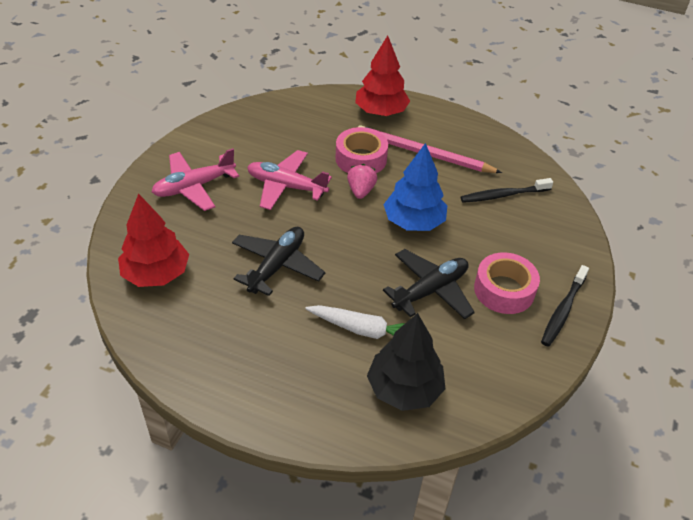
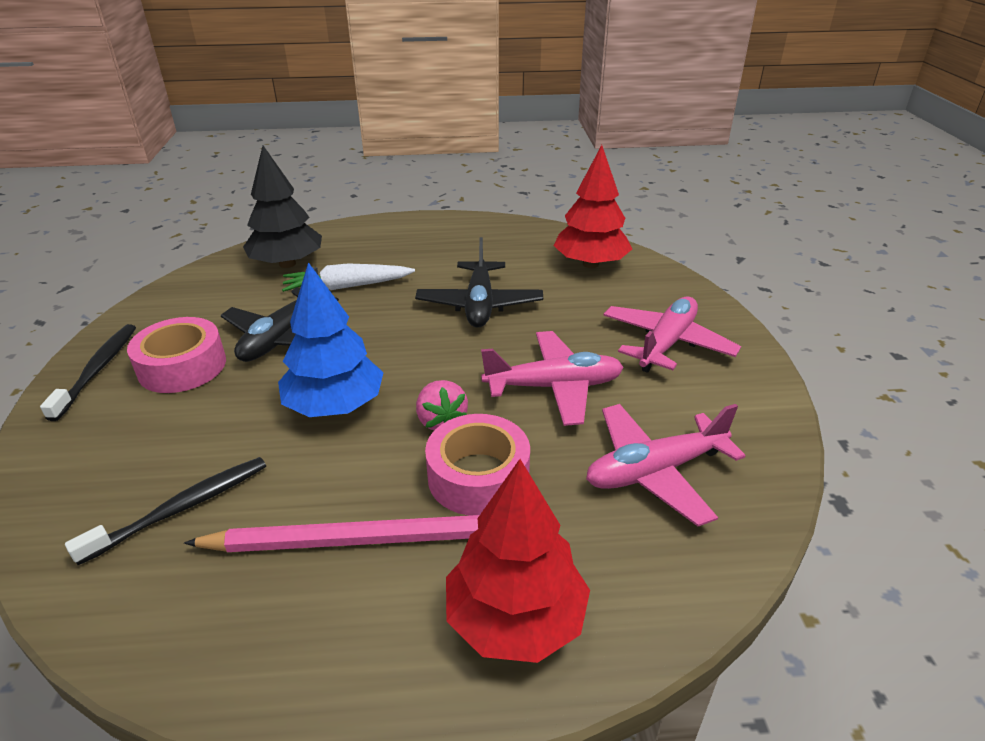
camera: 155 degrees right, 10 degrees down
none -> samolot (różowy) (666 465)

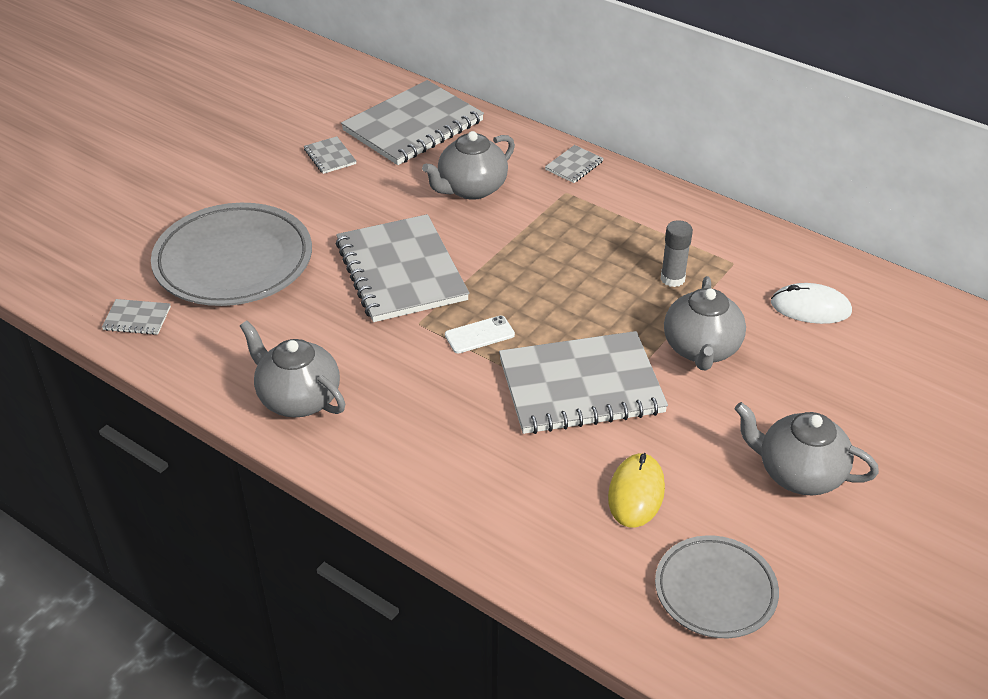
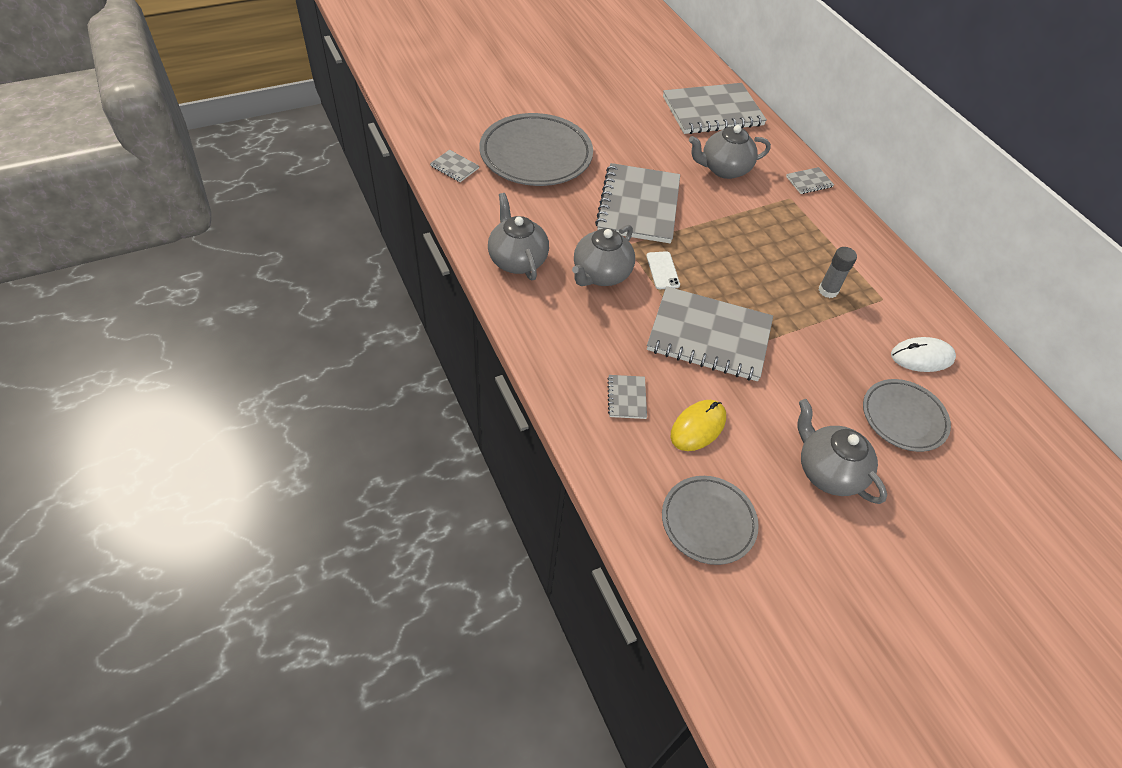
camera: 25 degrees right, 10 degrees up
zeszyt (szary) (330 155) -> zeszyt (szary) (627 397), moved
telefon (biały) (480 334) -> telefon (biały) (663 270), 75 degrees clockwise
imbryk (szary) (705 323) -> imbryk (szary) (603 255), moved
myszka (biały) (811 303) -> myszka (biały) (923 354), 45 degrees counterclockwise
none -> talerz (szary) (907 415)

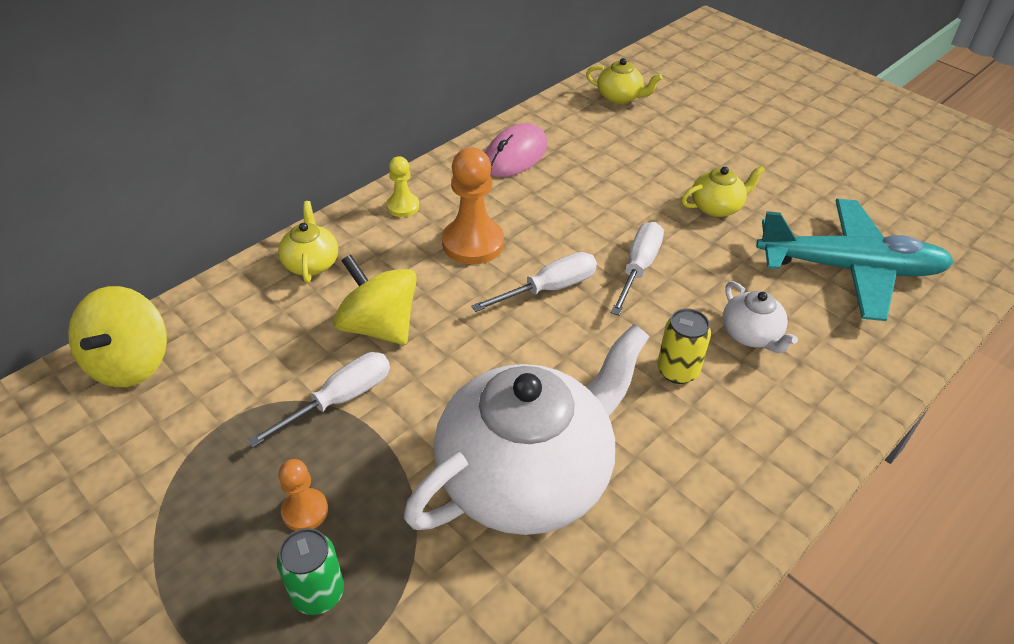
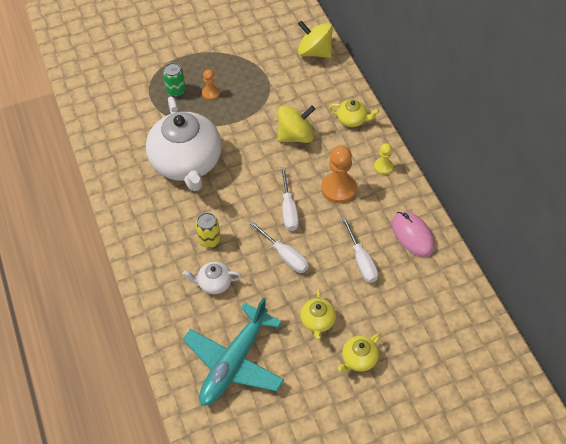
camera: 115 degrees right, 10 degrees up
śrubokręt (biały) (318 400) -> śrubokręt (biały) (360 250), moved
imbryk (żółty) (624 81) -> imbryk (żółty) (359 353), moved

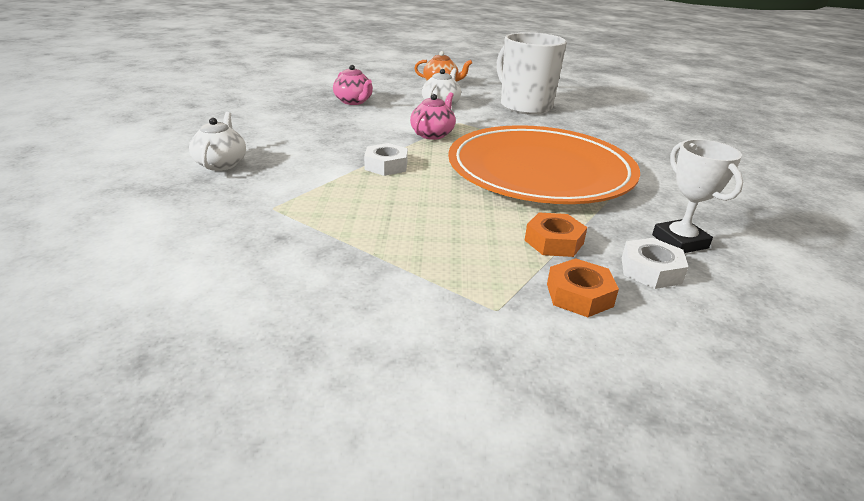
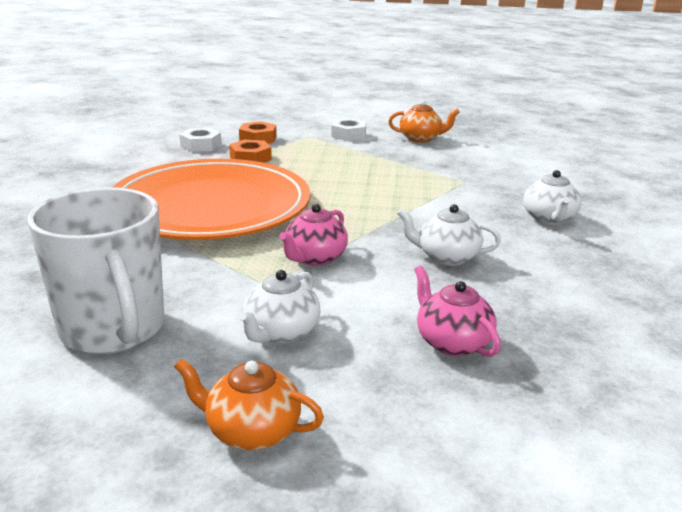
camera: 175 degrees left, 5 degrees down
nakrętka (biały) (386 159) -> nakrętka (biały) (348 129), moved
puchar (biały) (697 196) -> none
none -> imbryk (pomarańczowy) (424 121)
none -> imbryk (biały) (449 235)

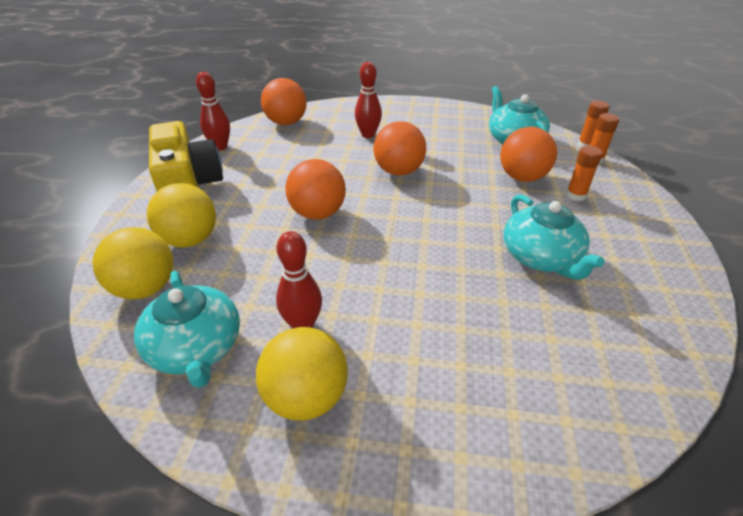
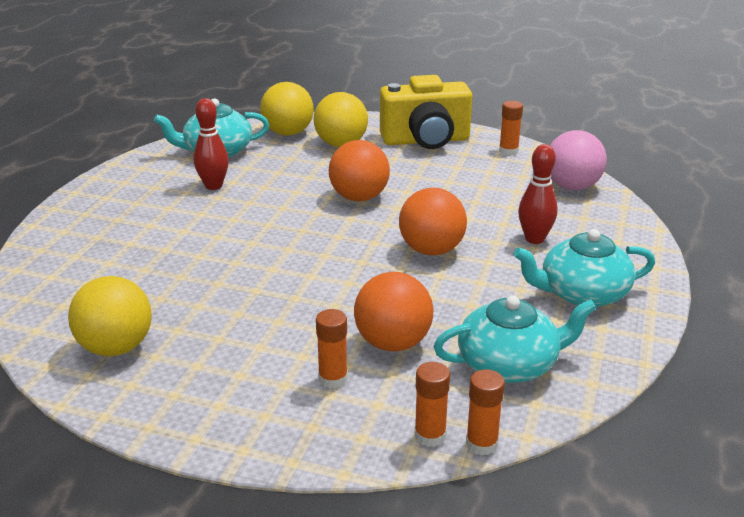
camera: 100 degrees right, 10 degrees down
kręgiel (czerwony) (213 111) -> klej w sztyfcie (pomarańczowy) (511 128)
piłka (żółty) (302 374) -> piłka (żółty) (110 316), moved
piłka (pomarańczowy) (284 101) -> piłka (różowy) (578 160)
imbryk (turkusowy) (554 237) -> imbryk (turkusowy) (584 268), moved

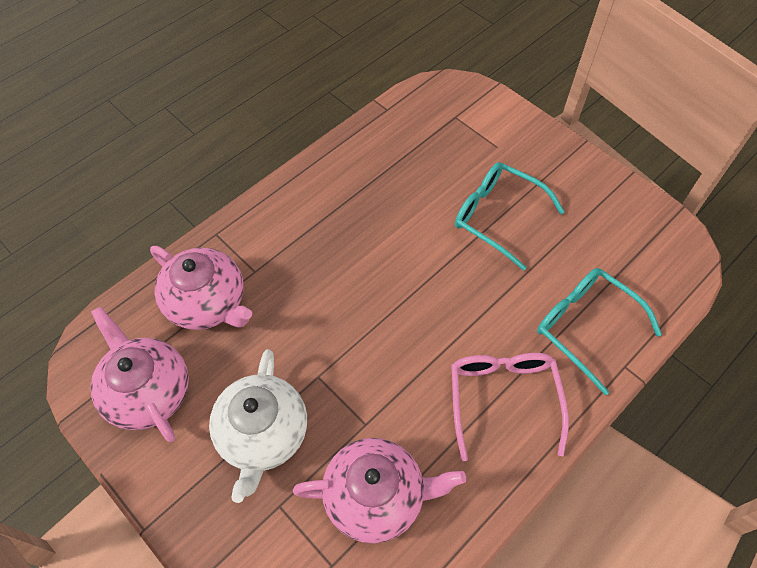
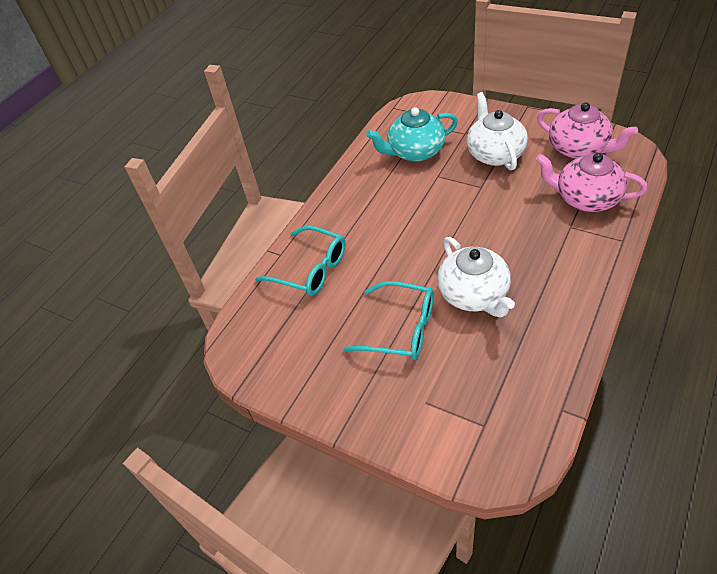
camera: 170 degrees right, 10 degrees down
imbryk (różowy) (379 491) -> imbryk (turkusowy) (412 134)
okulary (różowy) (510 407) -> none
none -> imbryk (biały) (476 277)

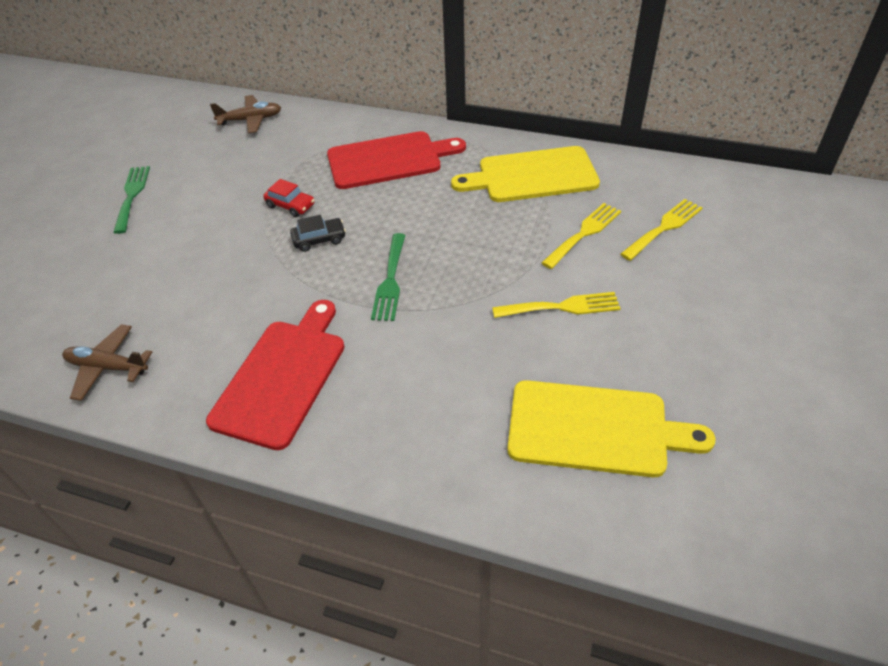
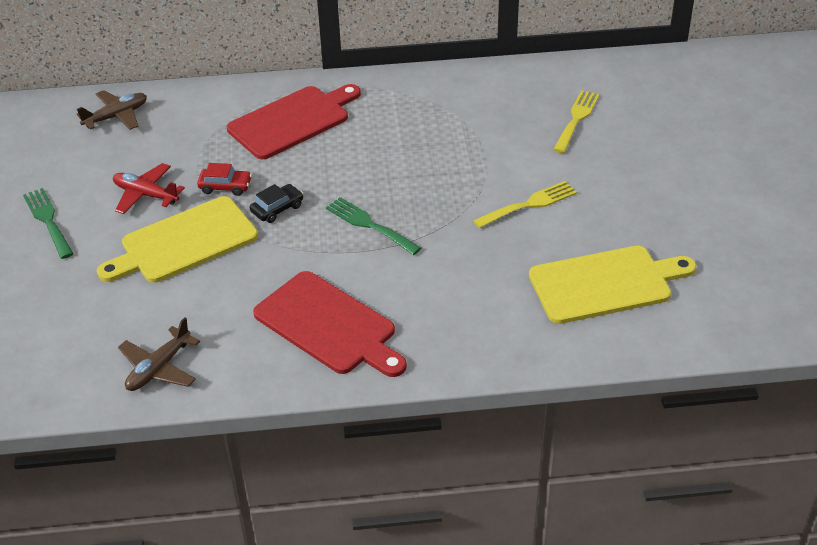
camera: 25 degrees left, 5 degrees down
samolot (brązowy) (107 362) -> samolot (brązowy) (159 354), 45 degrees counterclockwise
deska do krojenia (czerwony) (275 375) -> deska do krojenia (czerwony) (330 324), 135 degrees clockwise
widelec (zielony) (388 277) -> widelec (zielony) (373 226), 150 degrees clockwise
deska do krojenia (żółty) (525 174) -> deska do krojenia (żółty) (177 239), moved
widelec (żółty) (581 236) -> none
none -> samolot (czerwony) (149 188)

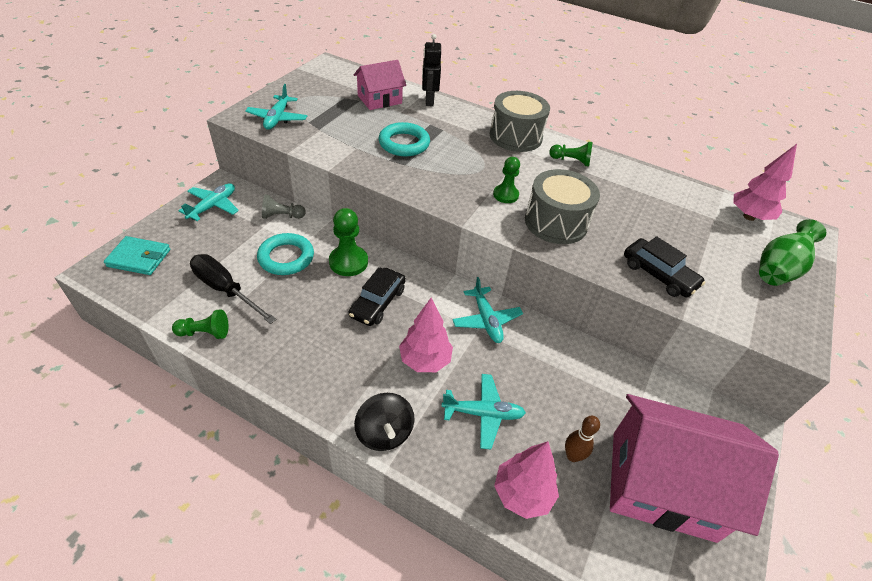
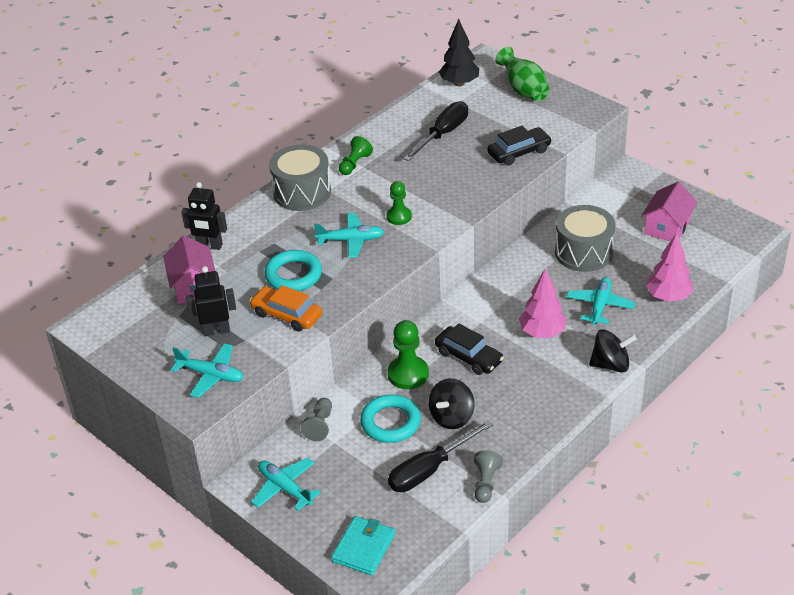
camera: 70 degrees left, 5 degrees down
pionek (zielony) (200 324) -> pionek (szary) (488 477)
samolot (turkusowy) (487 310) -> samolot (turkusowy) (349 235), moved
bęben (szary) (562 206) -> bęben (szary) (585 238), moved
kręgiel (brązowy) (582 439) -> none
domek (różowy) (694 468) -> domek (różowy) (669 211), x0.55
drzewko (różowy) (765 182) -> drzewko (czarny) (459 52)
none -> robot (czarny) (211 301)
none -> samochód (pomarańczowy) (286 308)
none -> śrubokręt (czarny) (436 131)
none -> bączek (czarny) (452 403)

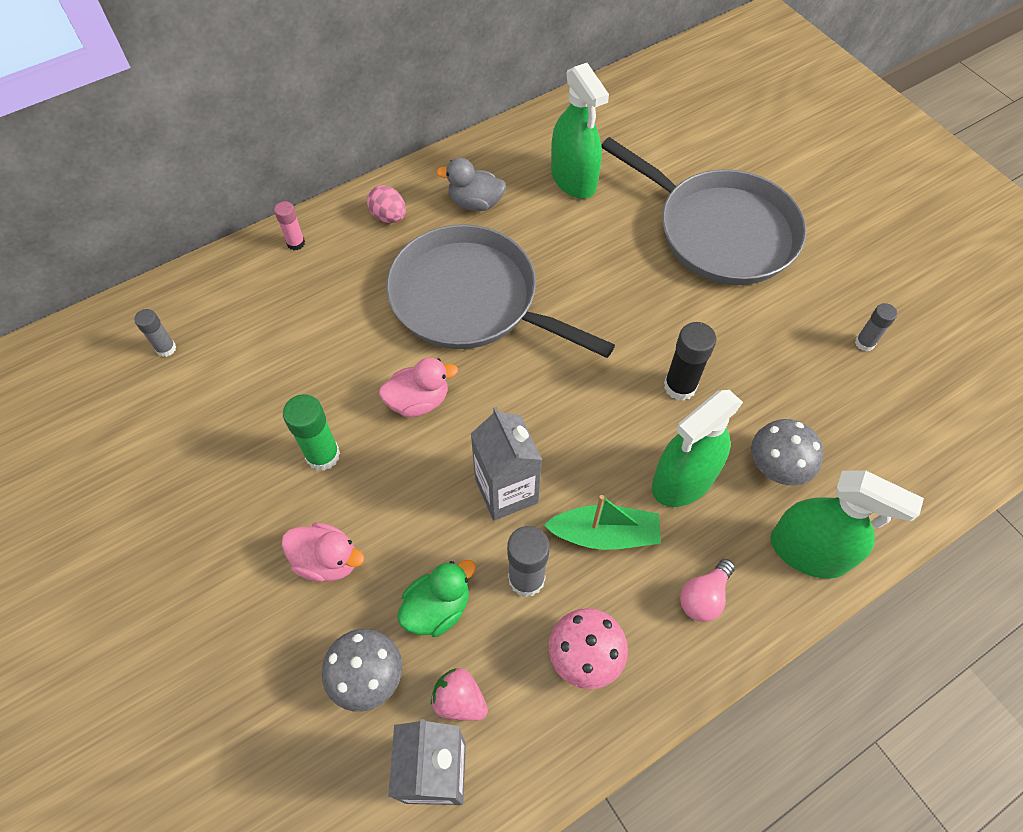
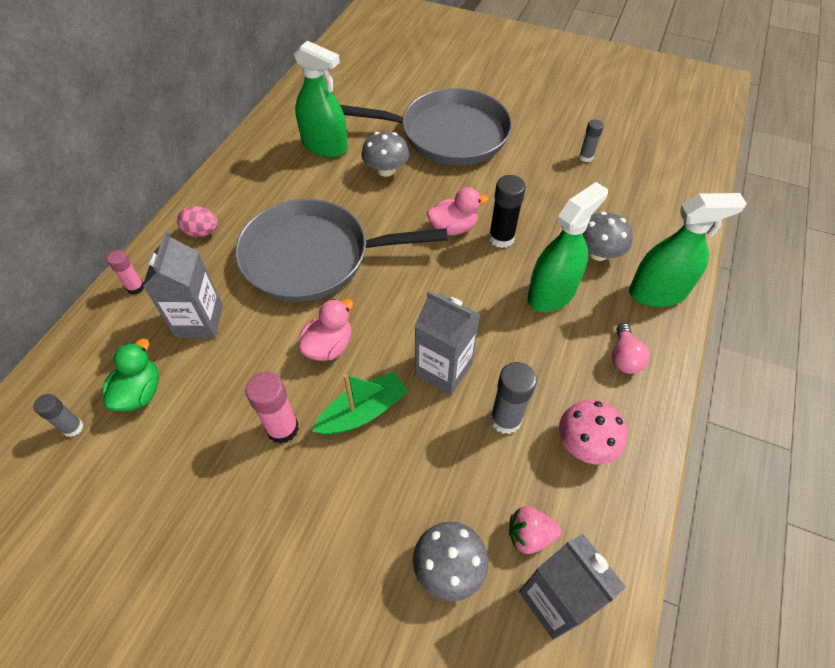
camera: 35 degrees left, 5 degrees down
kaczka (różowy) (322 552) -> kaczka (różowy) (458 211), moved
klej w sztyfcie (zielony) (311 432) -> klej w sztyfcie (różowy) (272 408)
kaczka (zielony) (436 598) -> kaczka (zielony) (130 375), moved
kaczka (szary) (471 184) -> none
łódka (zielony) (602 522) -> łódka (zielony) (360 403), moved
spryskiwacz (zielony) (697 448) -> spryskiwacz (zielony) (567 247), 150 degrees counterclockwise
none -> karton mleka (szary) (183 284)
none -> grzyb (szary) (385 154)

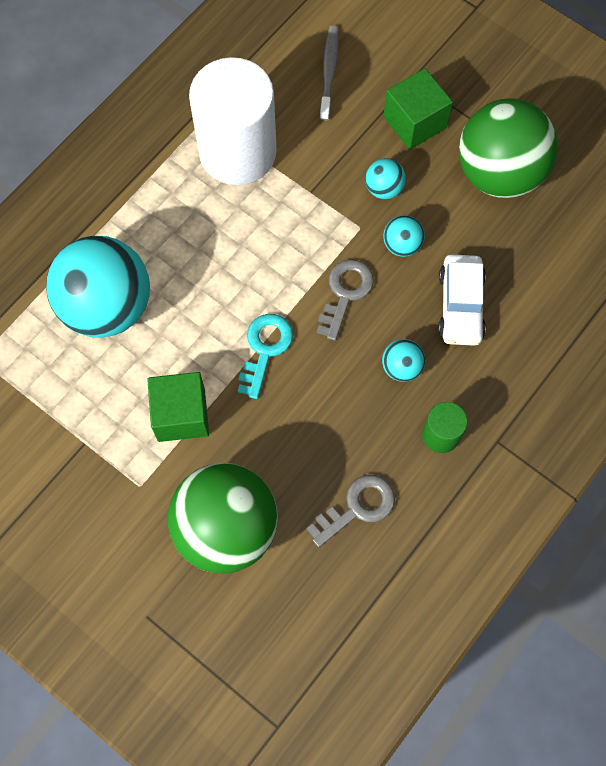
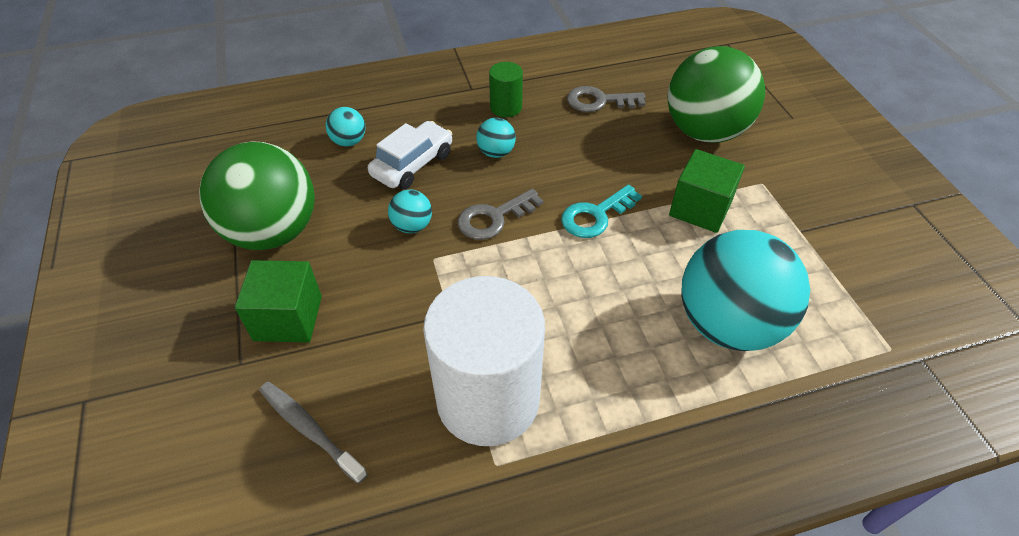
camera: 145 degrees left, 20 degrees down
szczoteczka do zębów (szary) (329 73) -> szczoteczka do zębów (szary) (313 433), 90 degrees clockwise
piłka (turkusowy) (385 178) -> piłka (turkusowy) (346 126), moved

